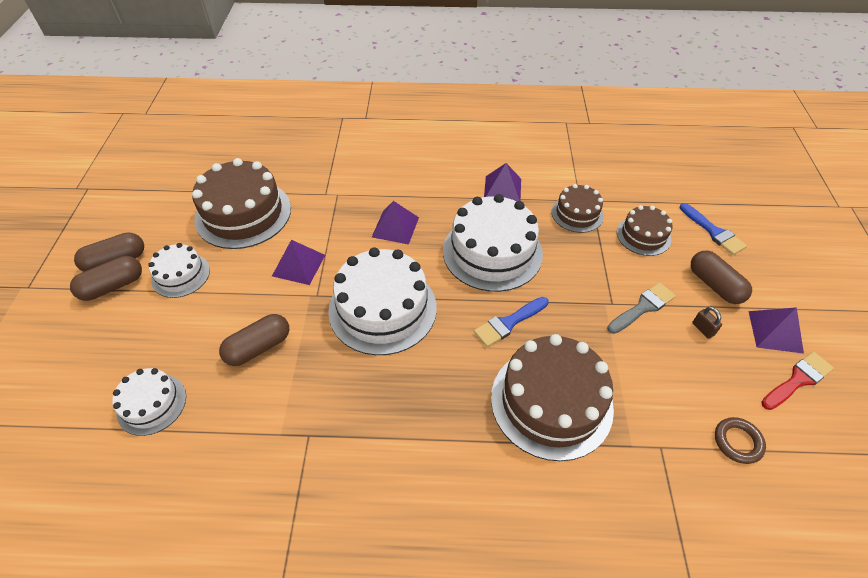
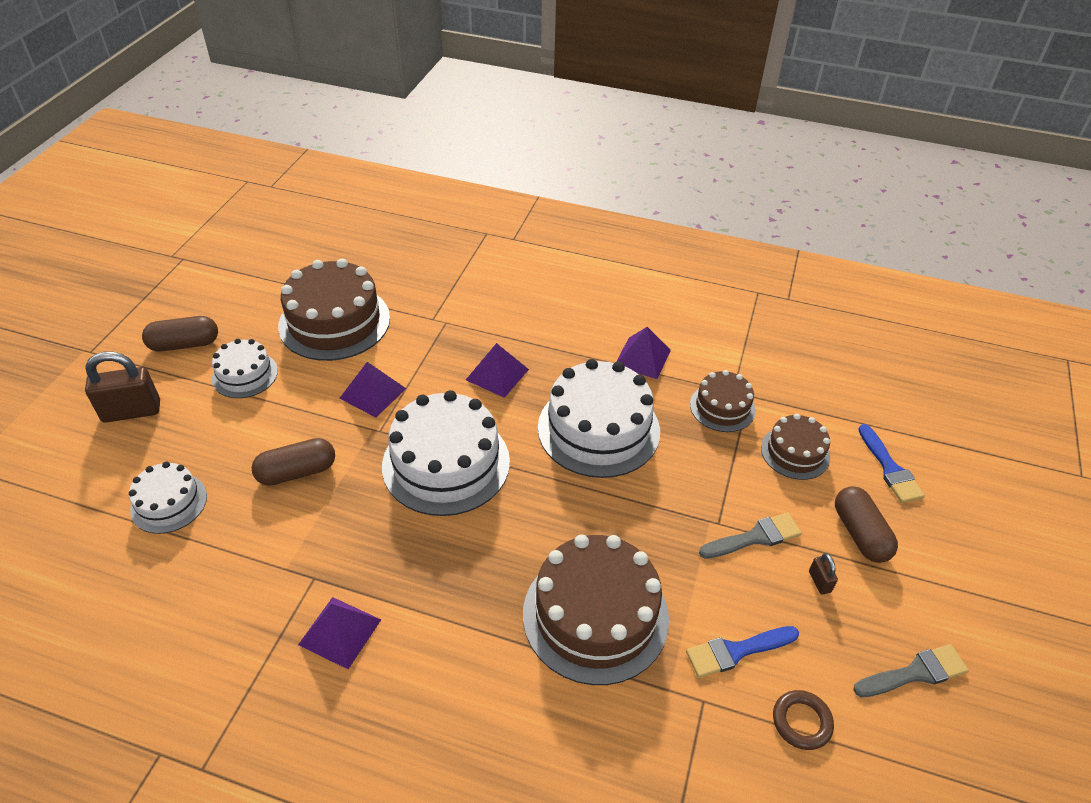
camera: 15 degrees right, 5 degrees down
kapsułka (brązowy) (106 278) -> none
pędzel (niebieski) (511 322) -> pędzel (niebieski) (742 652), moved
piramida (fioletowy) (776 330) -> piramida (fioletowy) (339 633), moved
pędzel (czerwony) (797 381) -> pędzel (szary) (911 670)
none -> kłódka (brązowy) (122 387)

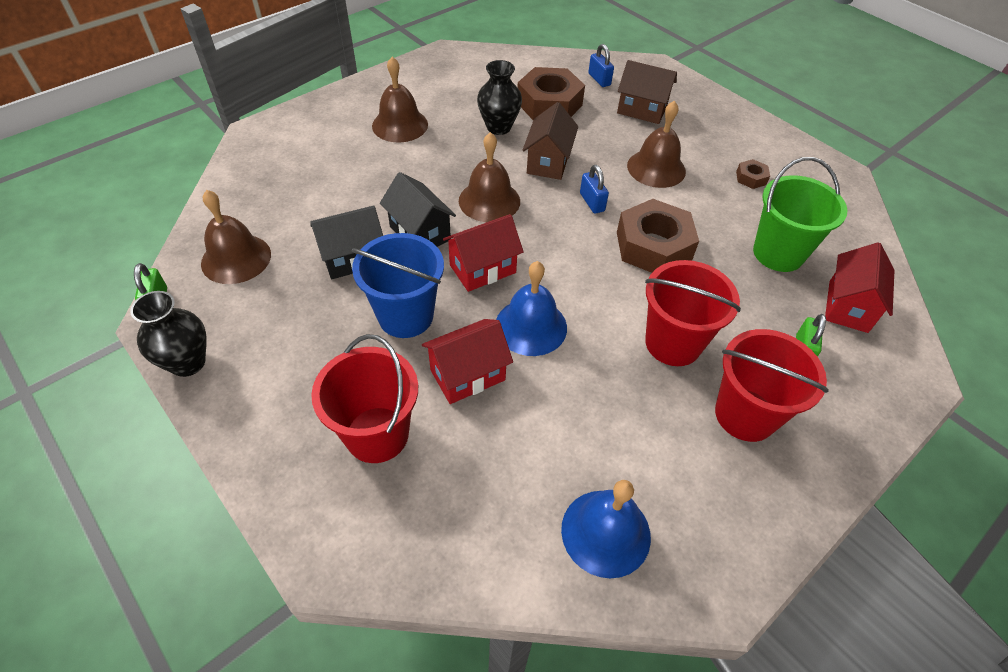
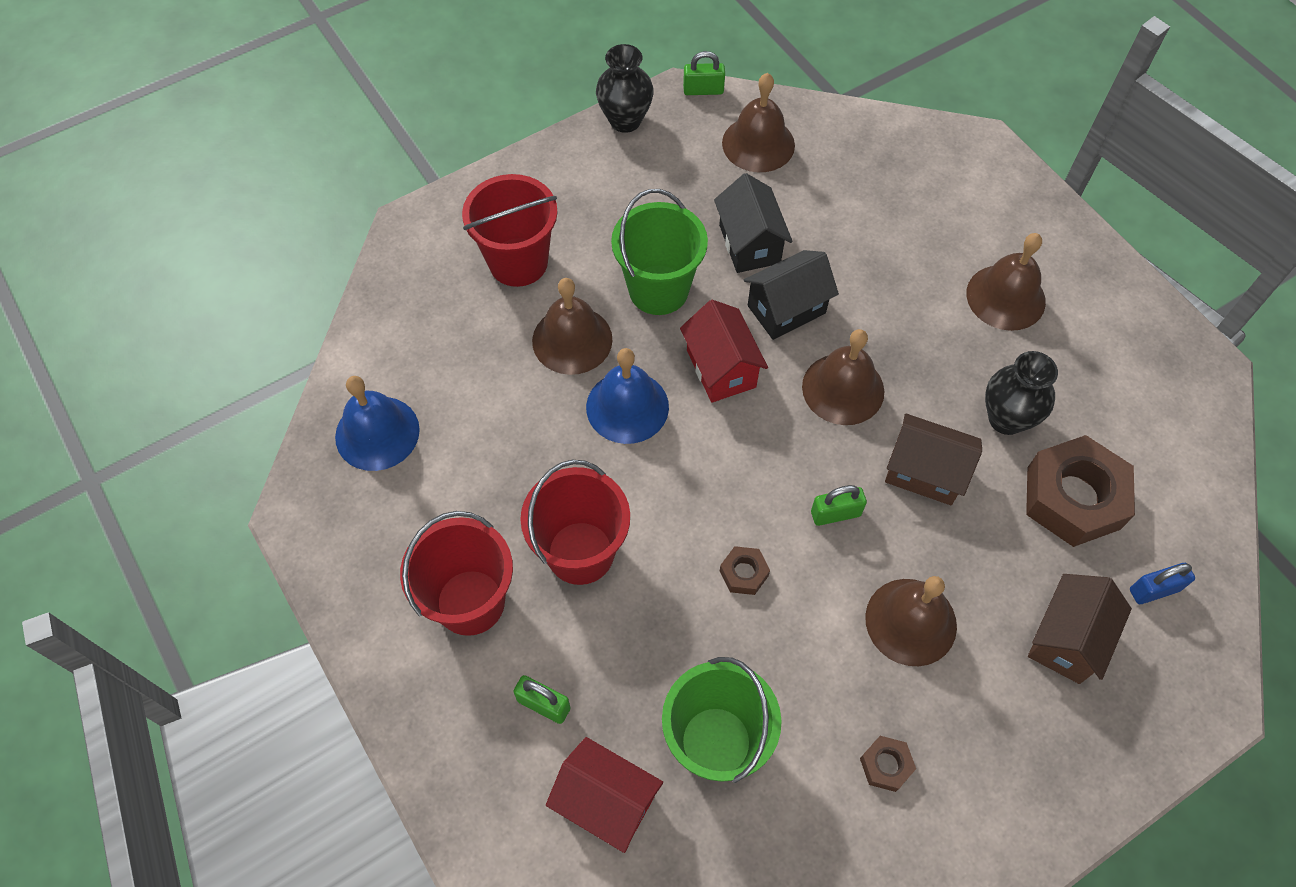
camera: 100 degrees right, 10 degrees up
wiadro (niebieski) (398 285) -> wiadro (zielony) (659 252)
domek (czerwony) (467 361) -> dzwonek (brązowy) (572 326)
kłódka (niebieski) (594 189) -> kłódka (zielony) (839 505)
nakrętka (brązowy) (658 236) -> nakrętka (brązowy) (745 570), x0.45

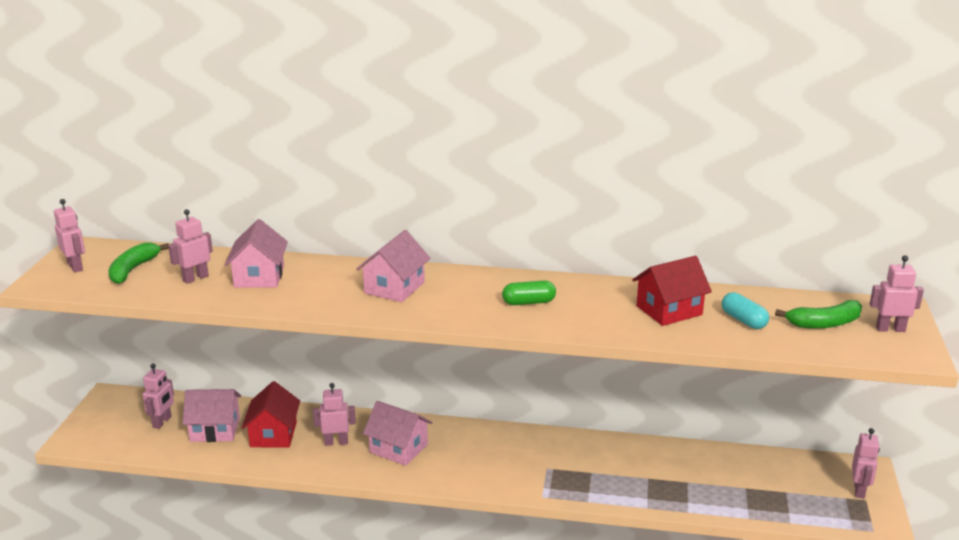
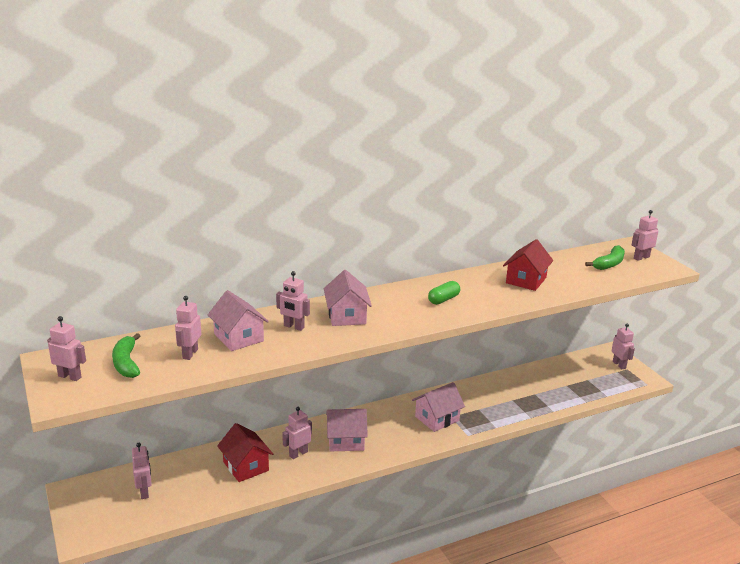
camera: 35 degrees left, 0 degrees up
domek (różowy) (212 415) -> domek (różowy) (438 407), moved
kapsułka (turkusowy) (745 310) -> none
none -> robot (różowy) (293 301)

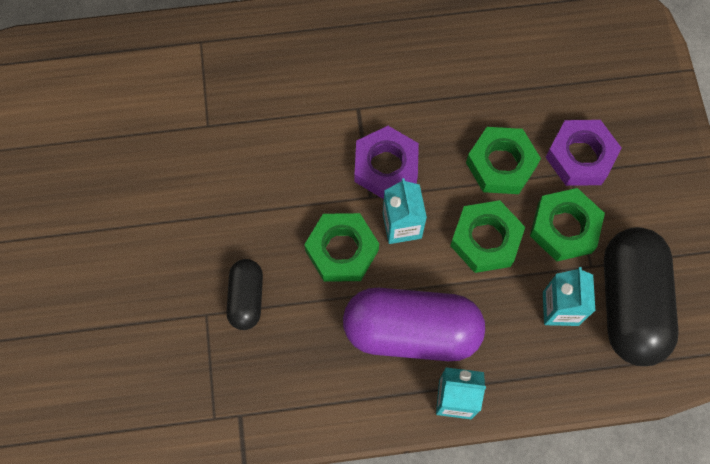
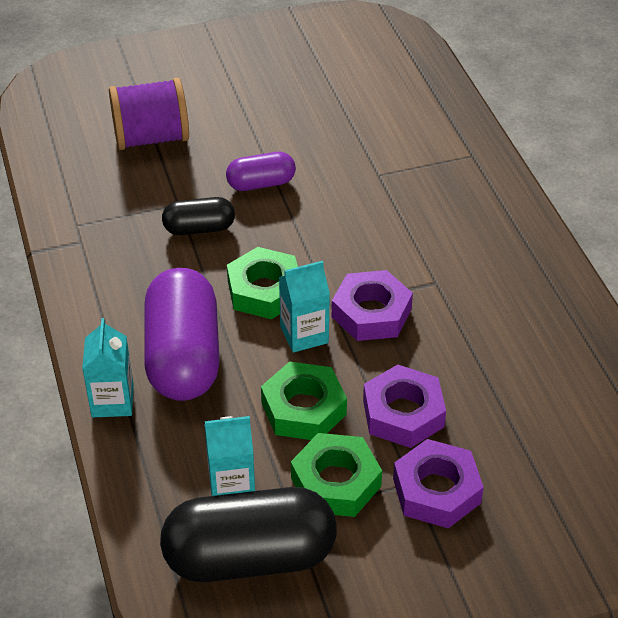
camera: 80 degrees right, 25 degrees down
nakrętka (zielony) (503 160) -> nakrętka (fioletowy) (404 406)
none -> szpulka (fioletowy) (149 114)
none -> kapsułka (fioletowy) (261 171)

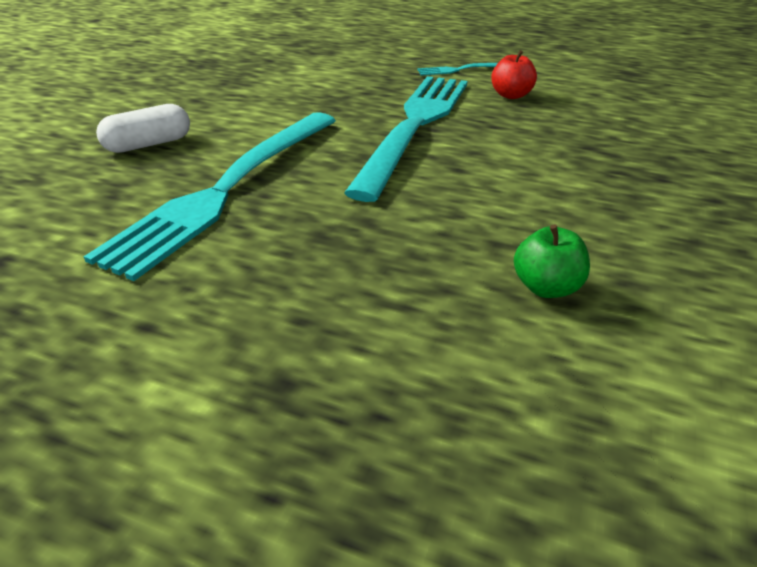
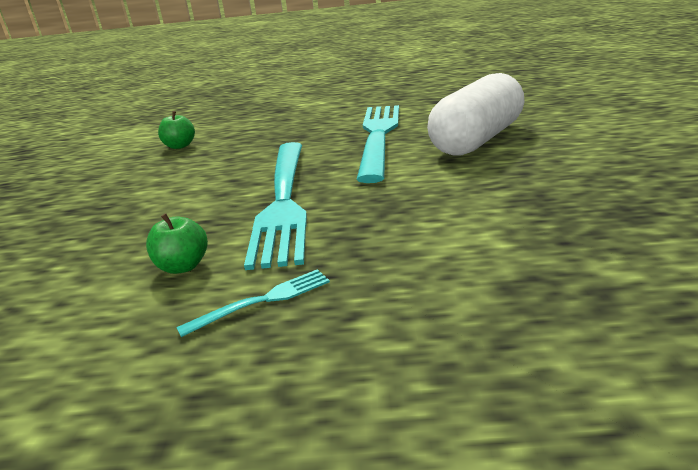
camera: 160 degrees right, 10 degrees down
kapsułka (biały) (143 128) -> kapsułka (biały) (476 114), x2.01
jabłko (czerwony) (514 74) -> jabłko (zielony) (177 243)

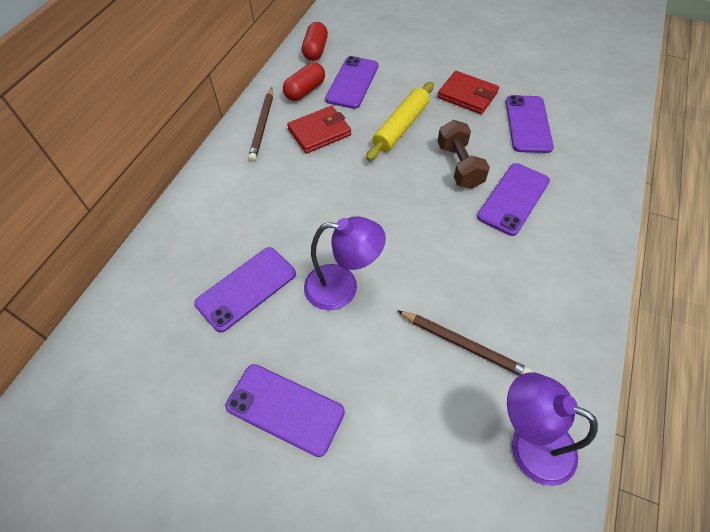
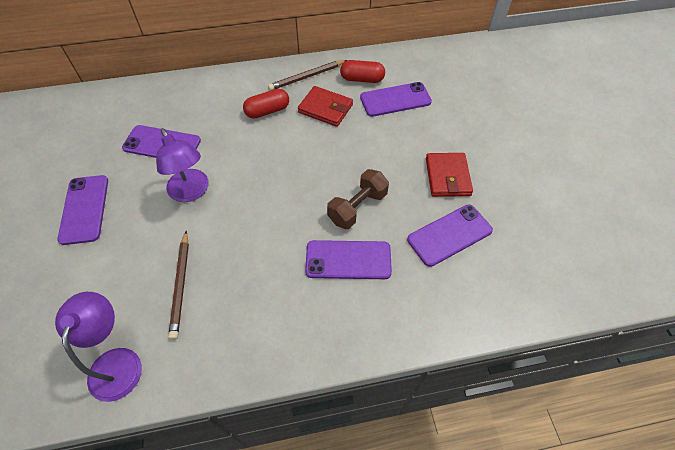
camera: 55 degrees right, 0 degrees up
kapsułka (czerwony) (315 41) -> kapsułka (czerwony) (266 104), moved
wałek do ciasta (żółty) (400 121) -> none

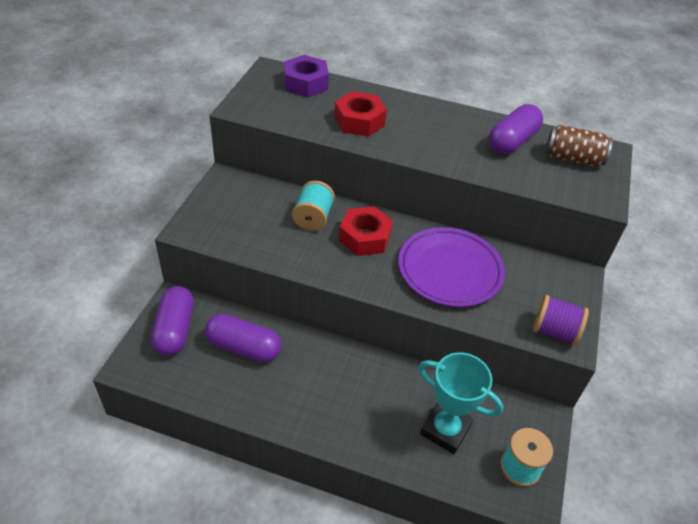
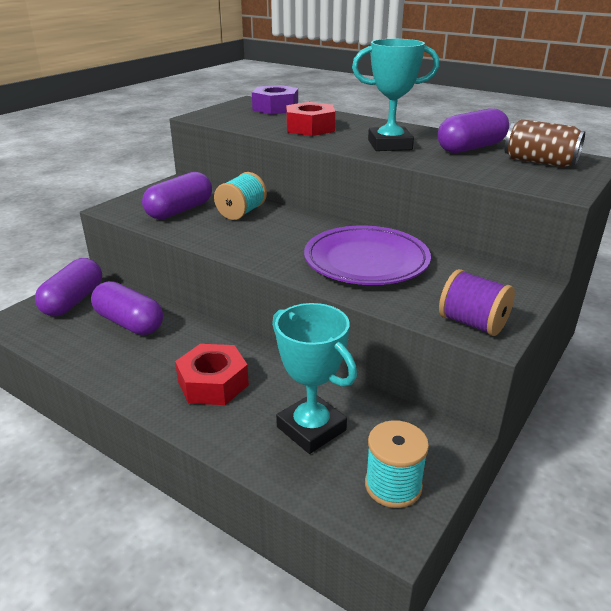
camera: 20 degrees right, 15 degrees down
nakrętka (czerwony) (366 231) -> nakrętka (czerwony) (212 374), moved
none -> kapsułka (fioletowy) (177 196)
none -> puchar (turkusowy) (395 95)

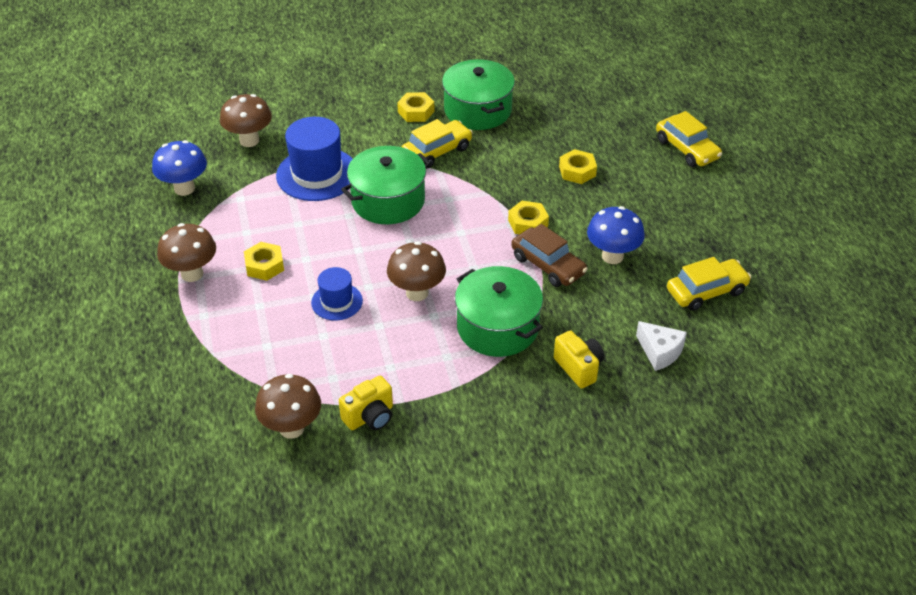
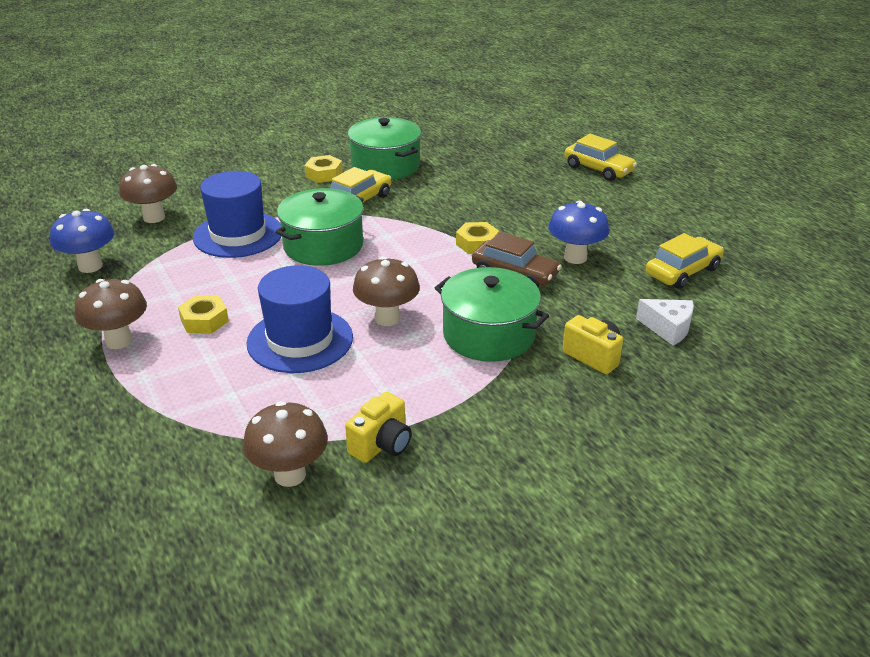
camera: 15 degrees left, 10 degrees down
kapelusz (niebieski) (337 294) -> kapelusz (niebieski) (299 319), x1.78
nakrętka (żółty) (578 166) -> none

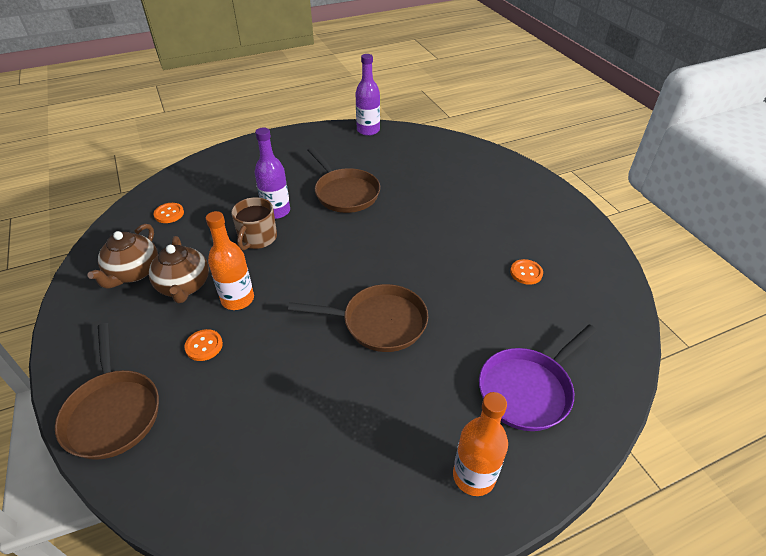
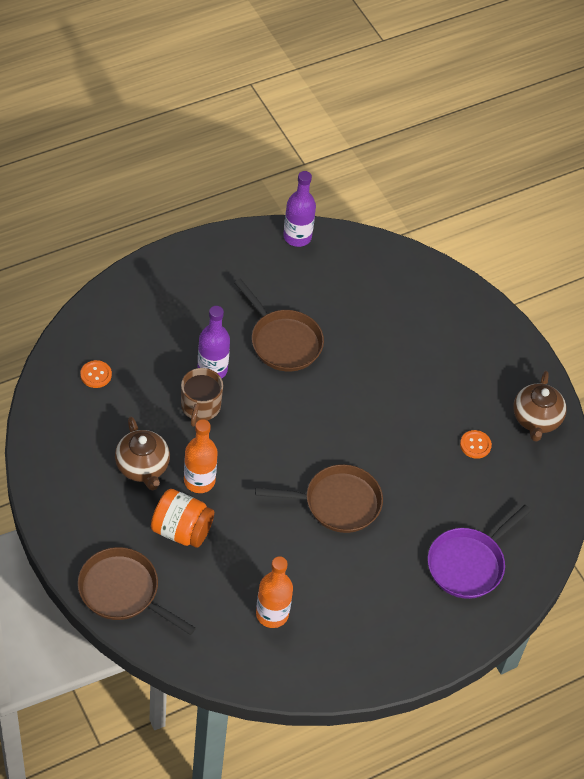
camera: 10 degrees left, 10 degrees up
patelnia (brązowy) (107 391) -> patelnia (brązowy) (137 591), 150 degrees clockwise
imbryk (brązowy) (122 256) -> imbryk (brązowy) (540 406), moved
guzik (pomarańczowy) (203 345) -> słoik (pomarańczowy) (182 518)
butelka (pomarańczowy) (480 444) -> butelka (pomarańczowy) (274 592), moved

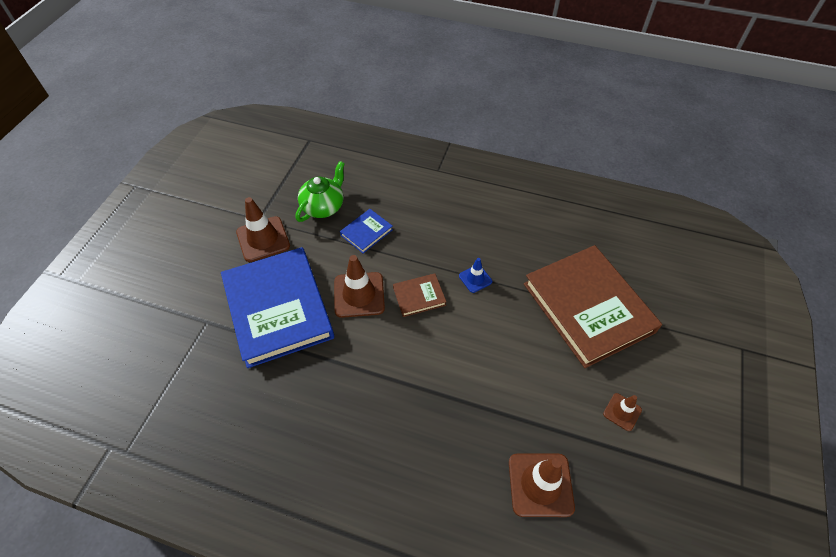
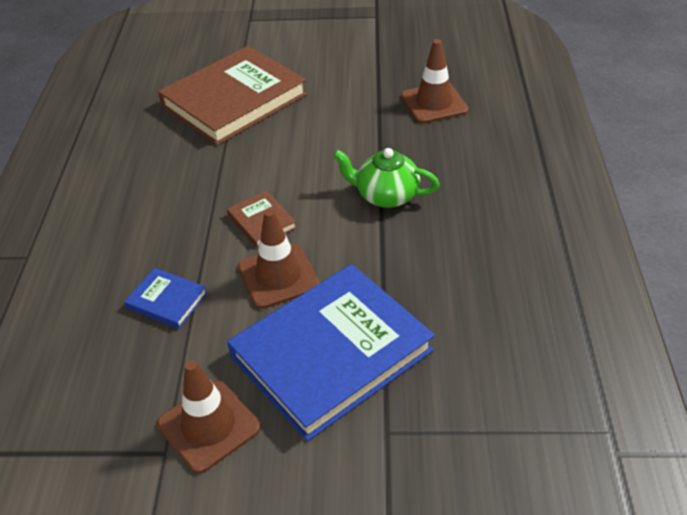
camera: 105 degrees left, 10 degrees down
imbryk (zielony) (320 191) -> imbryk (zielony) (386 178), moved
pachołek (niebieski) (475 275) -> none
pachołek (brązowy) (622 412) -> none

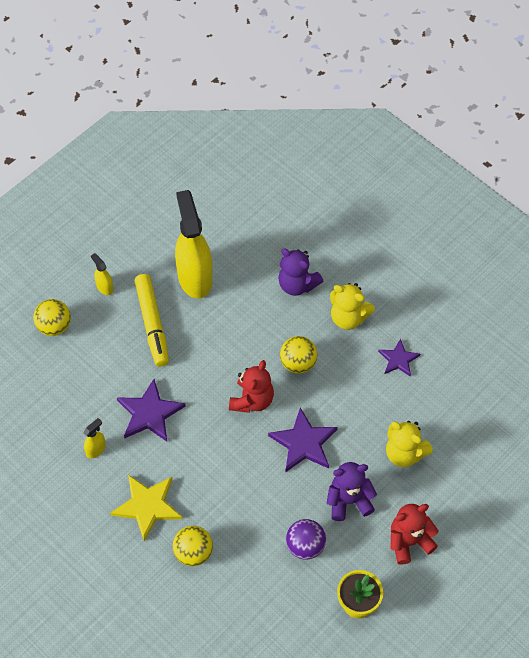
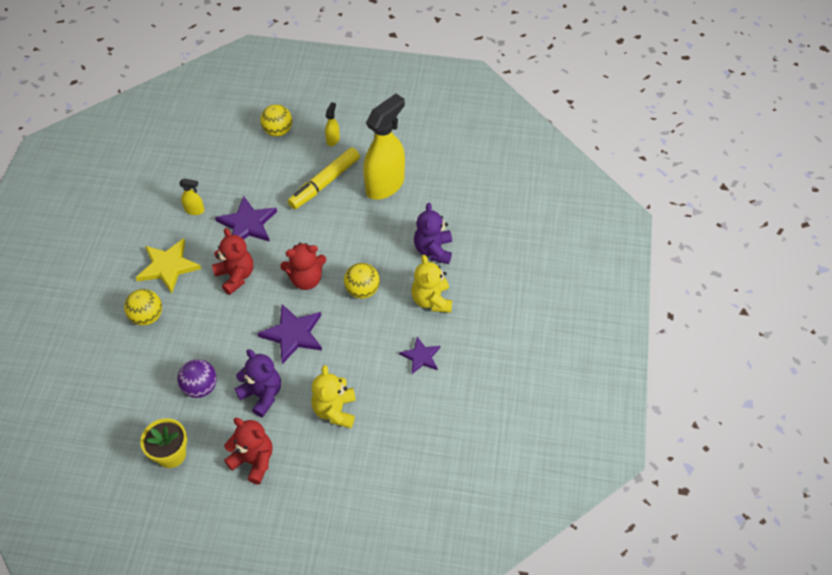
camera: 55 degrees right, 5 degrees down
none -> miś (czerwony) (232 261)

